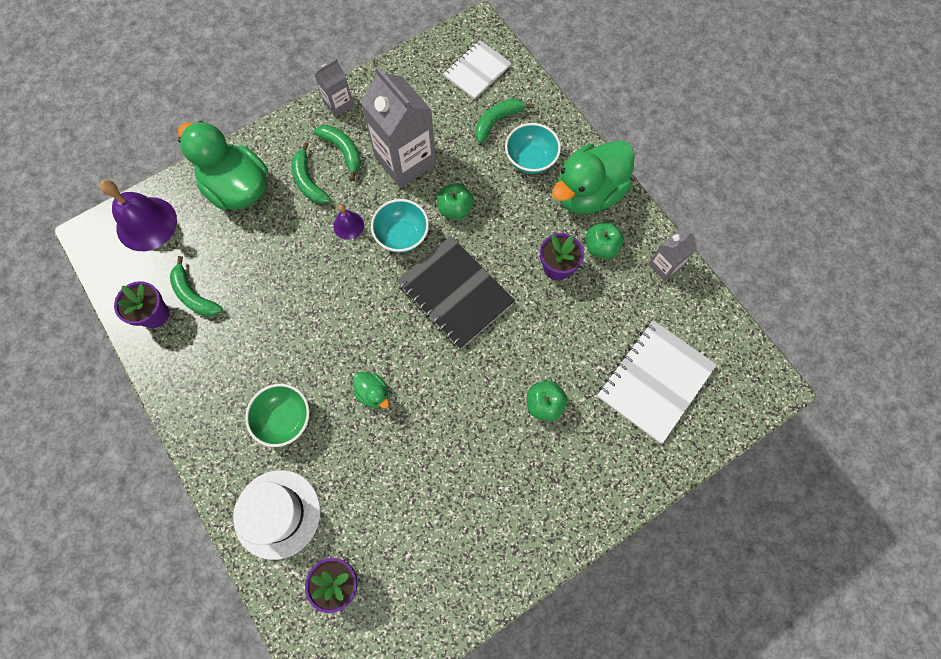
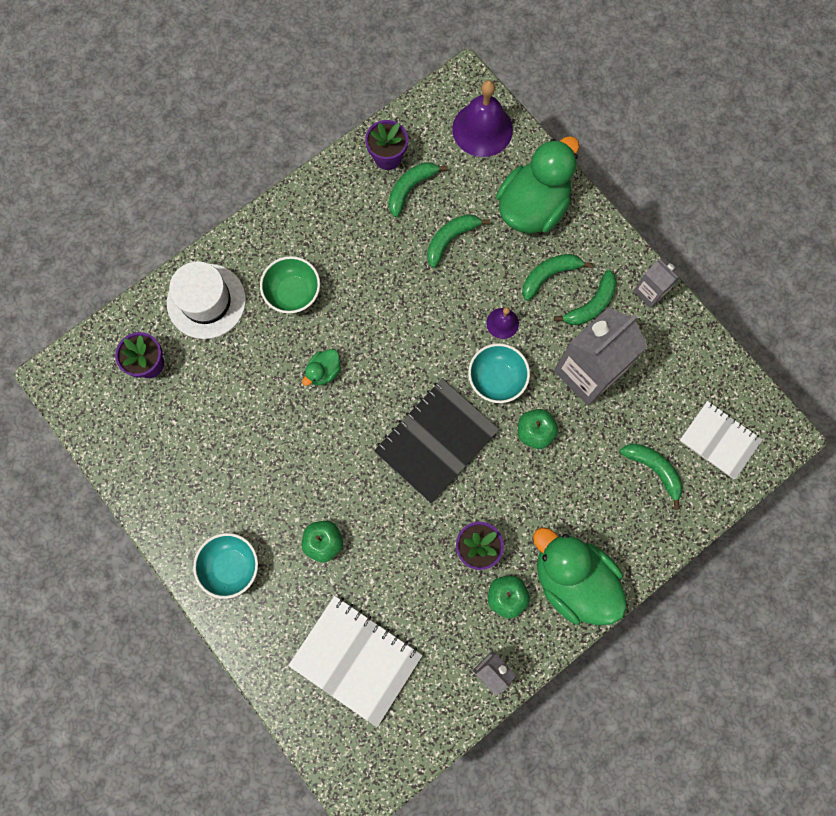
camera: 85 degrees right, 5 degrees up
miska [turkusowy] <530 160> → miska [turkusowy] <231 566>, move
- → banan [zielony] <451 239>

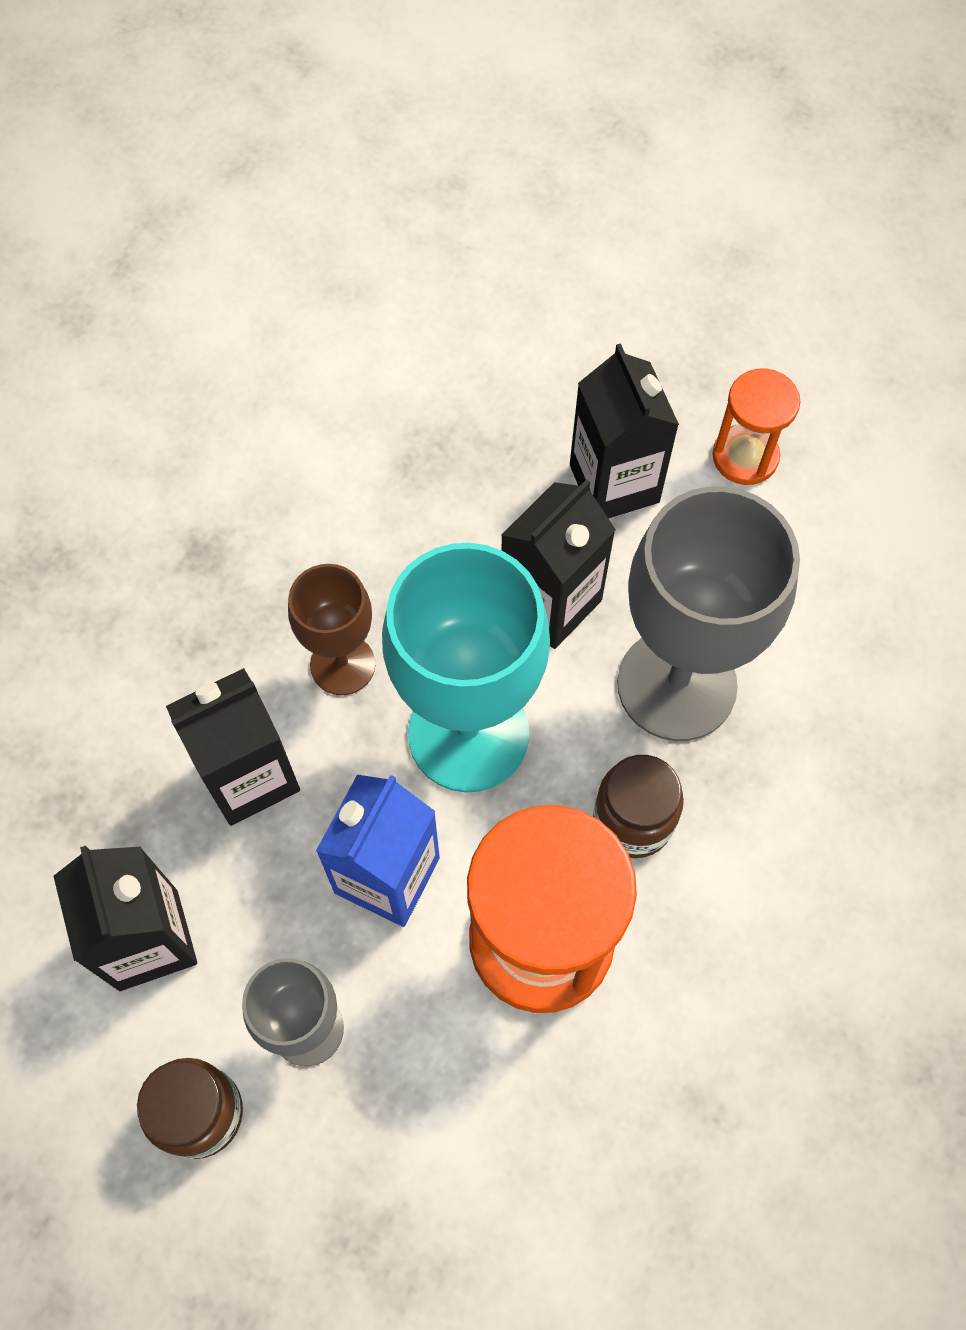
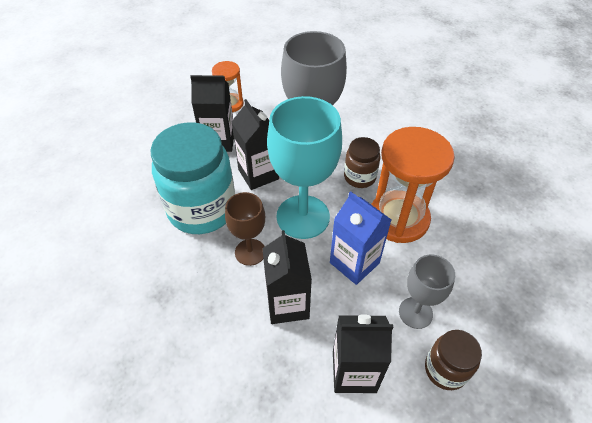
camera: 70 degrees left, 15 degrees down
- → słoik [turkusowy] <202 209>

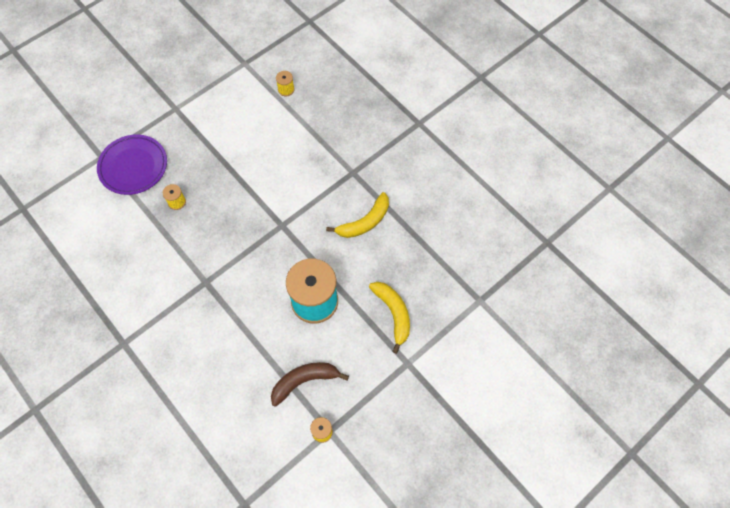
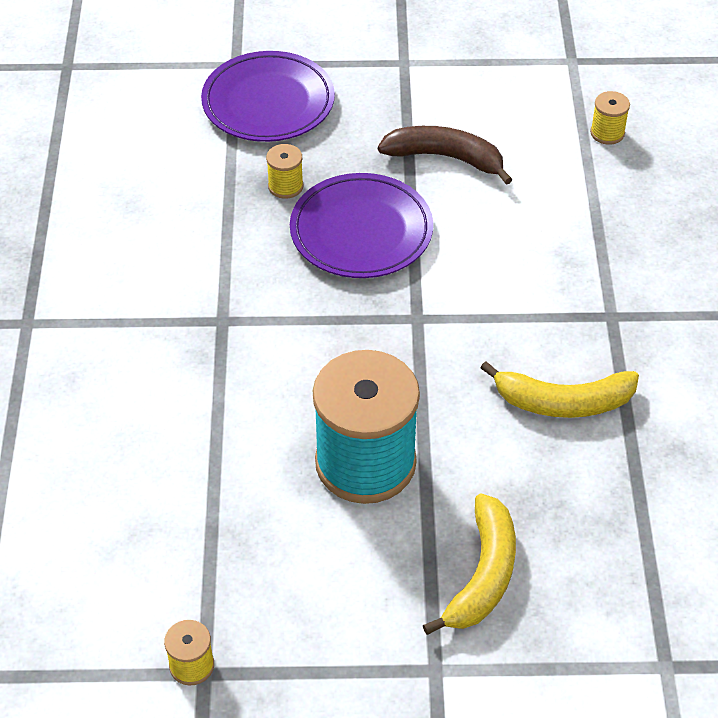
camera: 40 degrees right, 15 degrees down
banan [brązowy] <304 381> → banan [brązowy] <445 158>, move
- → talerz [fioletowy] <361 231>

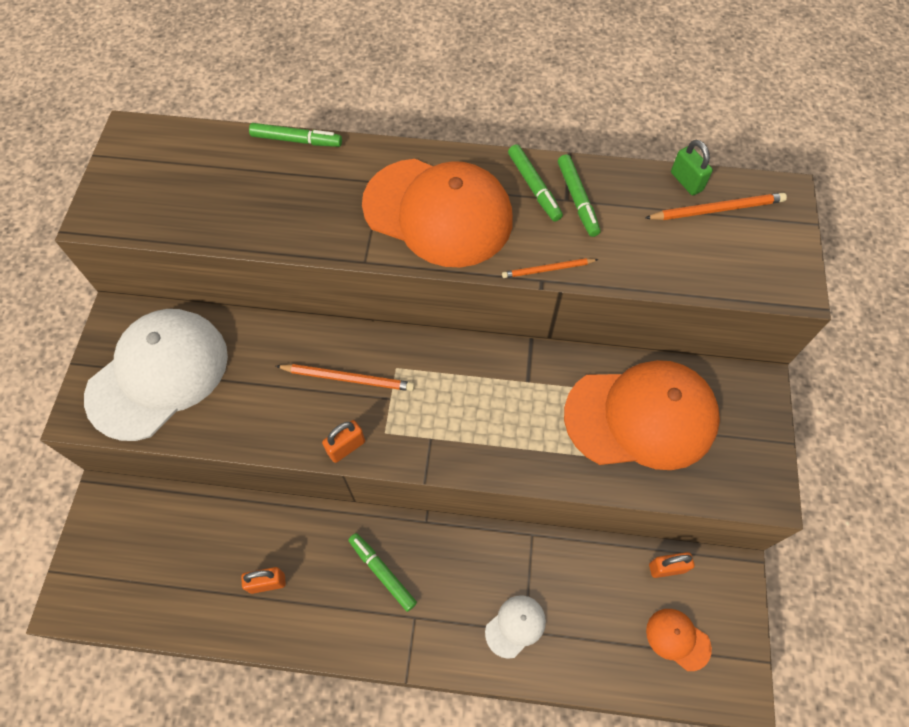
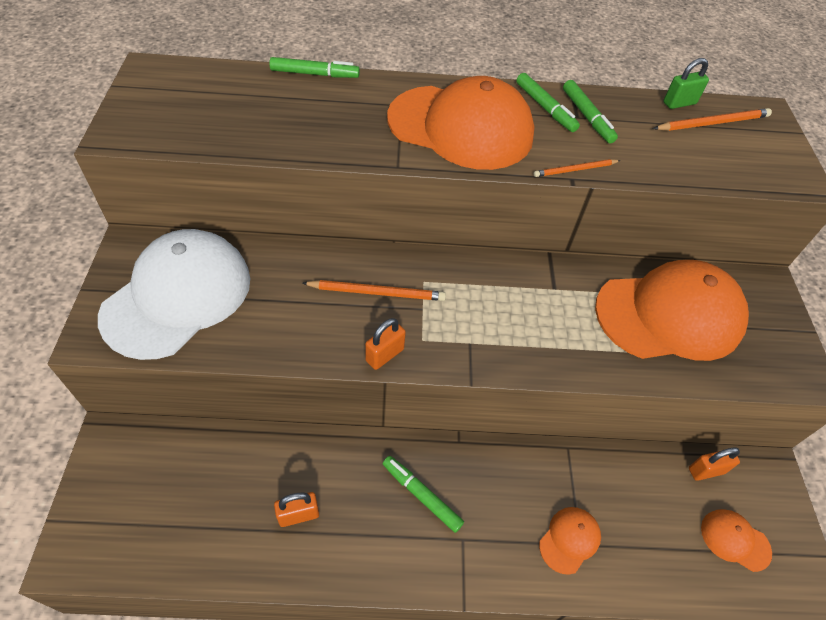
camera: 10 degrees left, 10 degrees down
czapka [biały] <515 626> → czapka [pomarańczowy] <569 540>
kłódka [zielony] <686 181> → kłódka [zielony] <679 103>, 75 degrees counterclockwise

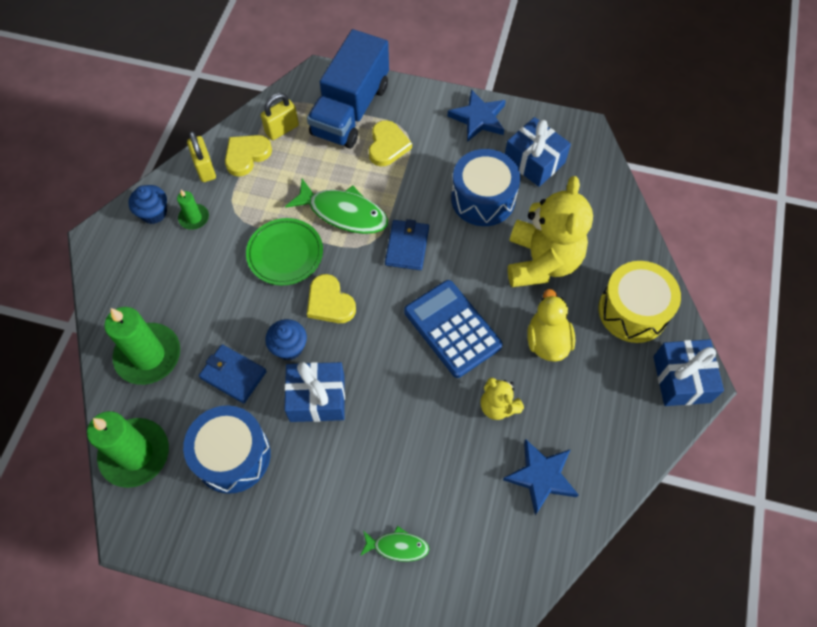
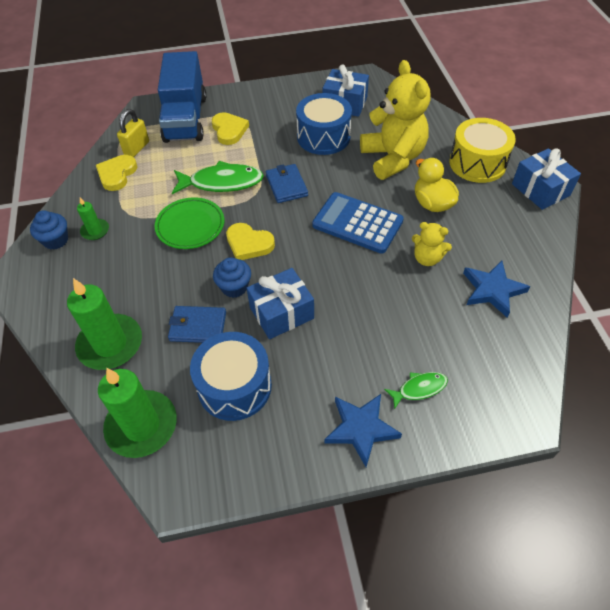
camera: 25 degrees left, 10 degrees down
kłódka [żółty] <205 168> → -
gwiazda [niebieski] <478 118> → gwiazda [niebieski] <361 429>, move

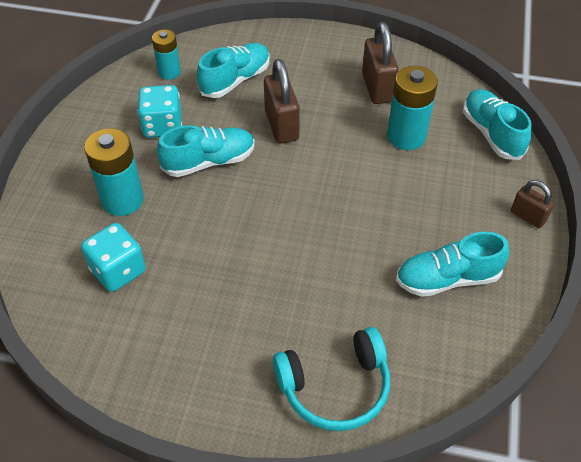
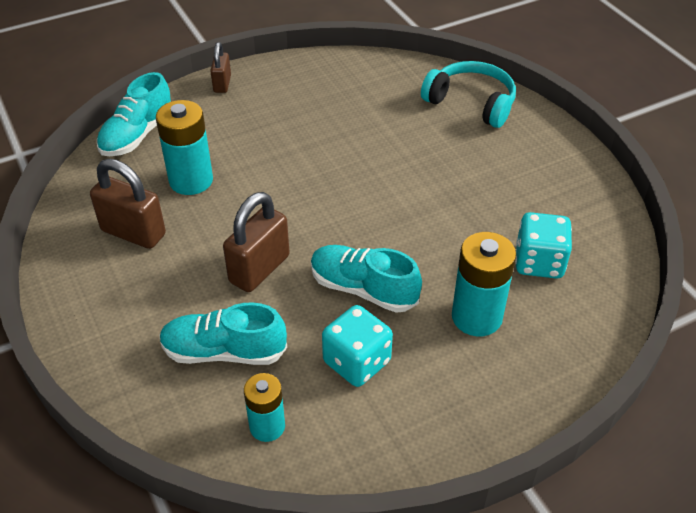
camera: 130 degrees left, 5 degrees down
kłódka [brązowy] <377 88> → kłódka [brązowy] <133 232>, 75 degrees clockwise
but [turkusowy] <447 279> → -

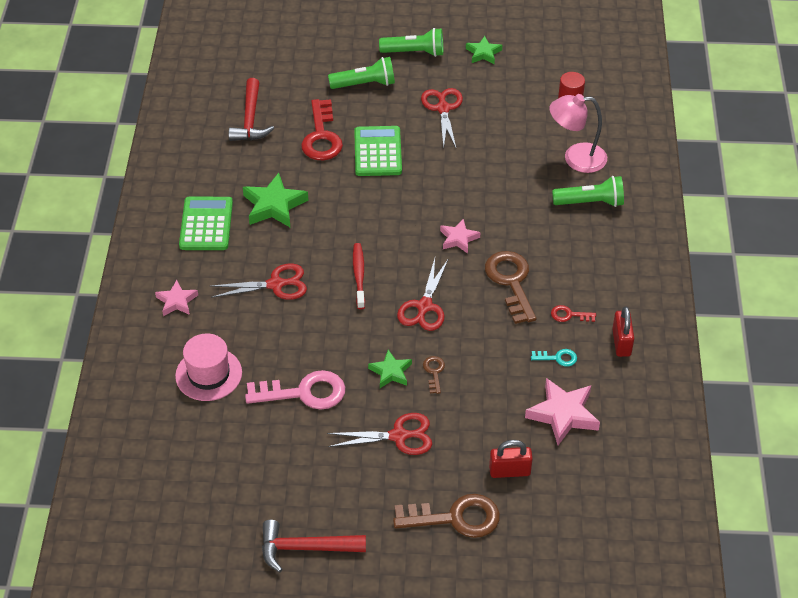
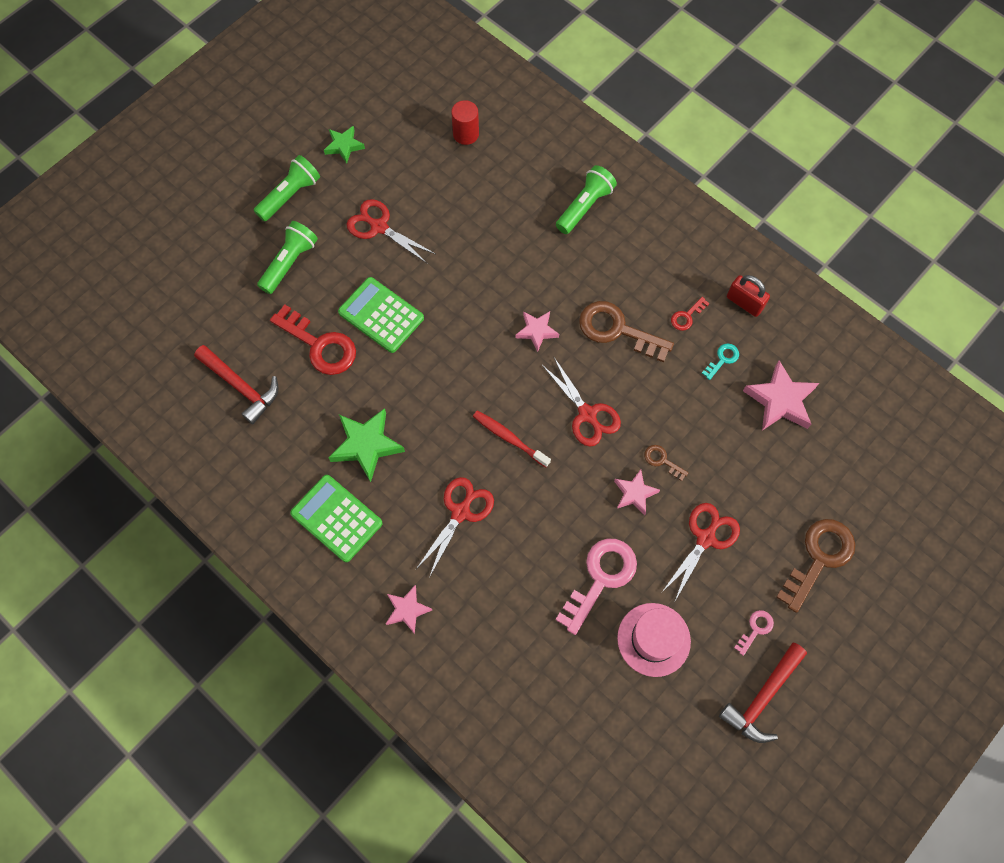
camera: 50 degrees left, 20 degrees up
kapelusz [różowy] <208 374> → kapelusz [różowy] <653 639>, move
gwiazda [zielony] <391 372> → gwiazda [różowy] <634 493>
kłódka [czerwony] <509 471> → -
lampka [różowy] <576 158> → -
- → klucz [różowy] <756 629>

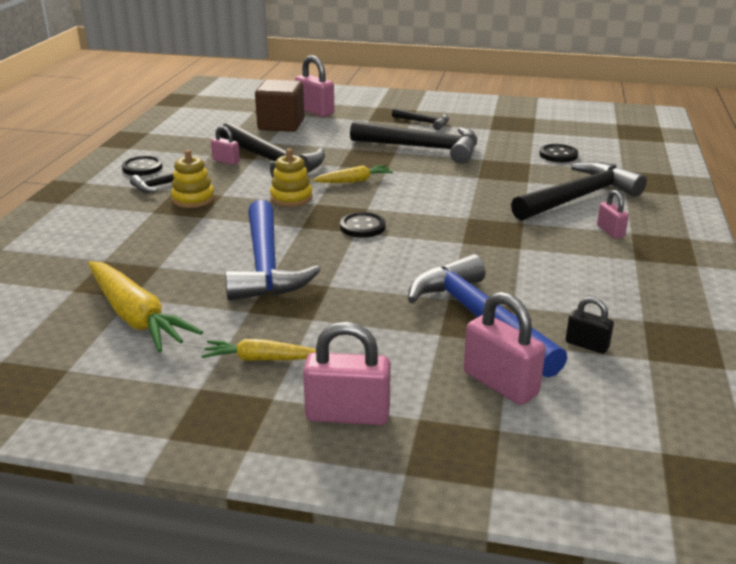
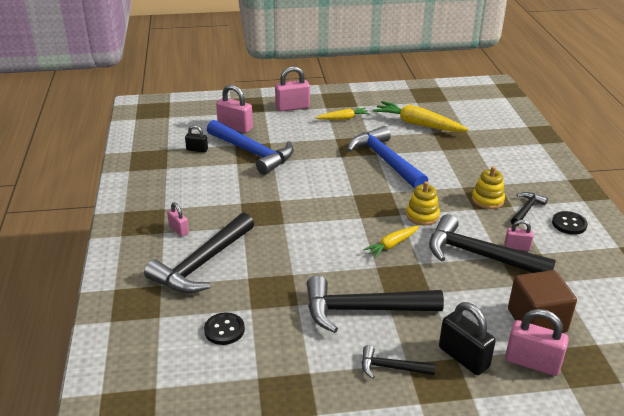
camera: 160 degrees right, 5 degrees up
guzik [czarny] <362 227> → -
- → kłódka [czarny] <463 357>

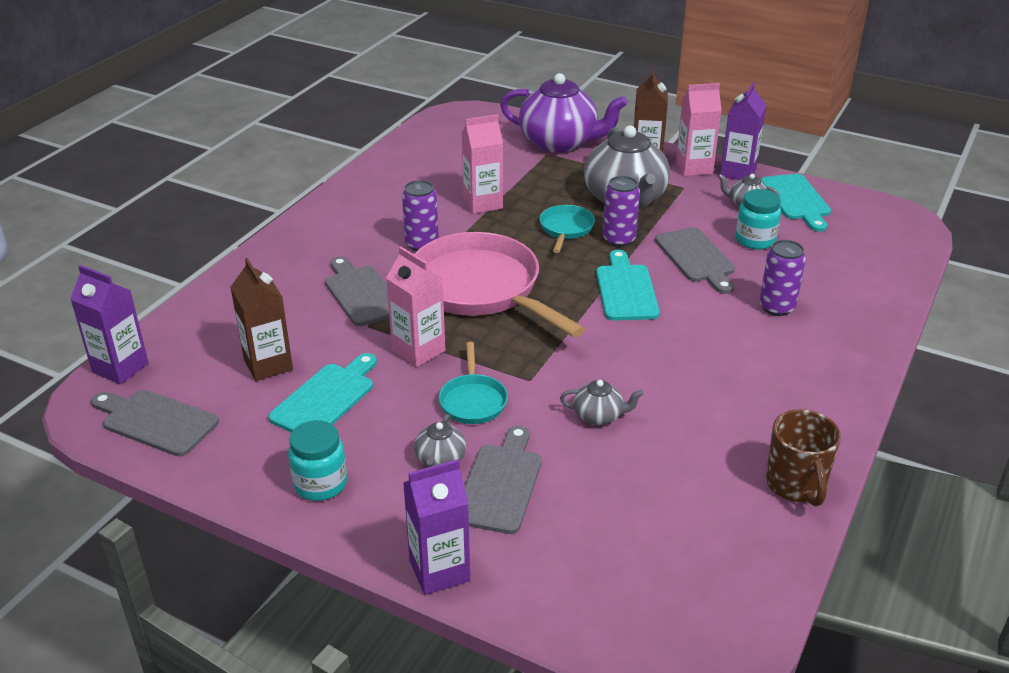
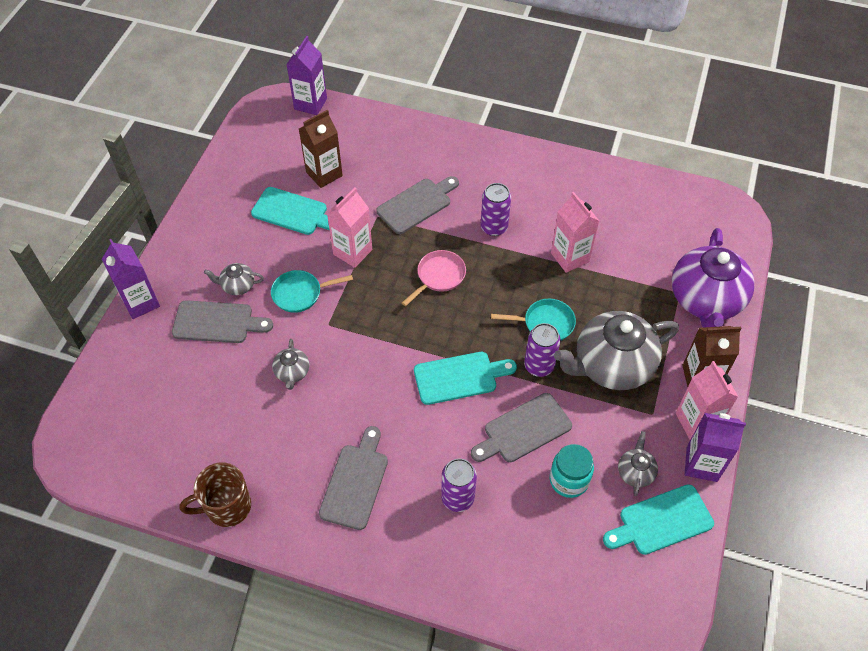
camera: 80 degrees right, 20 degrees up
deska do krojenia [szary] <155 421> → deska do krojenia [szary] <355 482>, move
słoik [turkusowy] <320 484> → -
patelnia [różowy] <481 289> → patelnia [różowy] <439 276>, x0.46

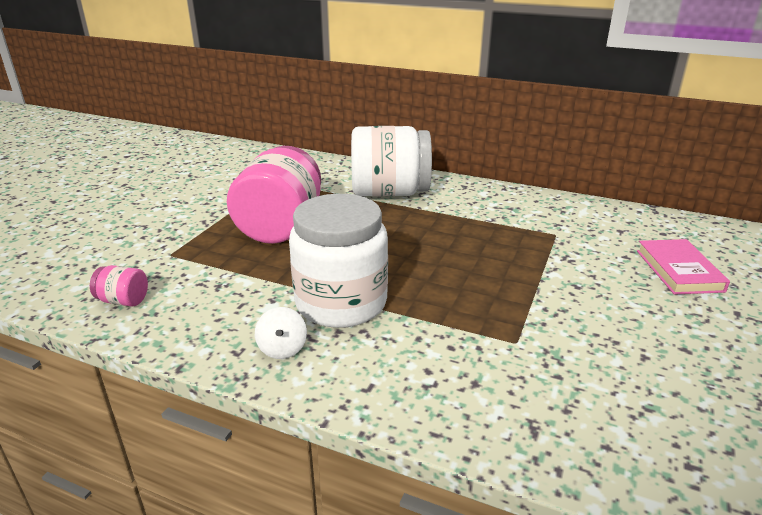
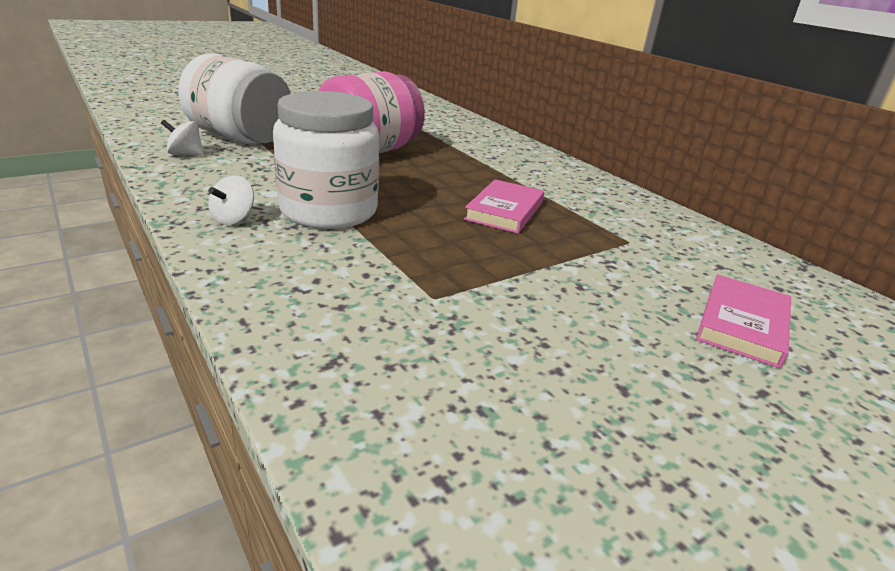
camera: 30 degrees right, 0 degrees up
słoik [różowy] <123 301> → bączek [biały] <185 154>
słoik [biały] <389 192> → słoik [biały] <241 138>, move
- → książka [różowy] <504 211>

